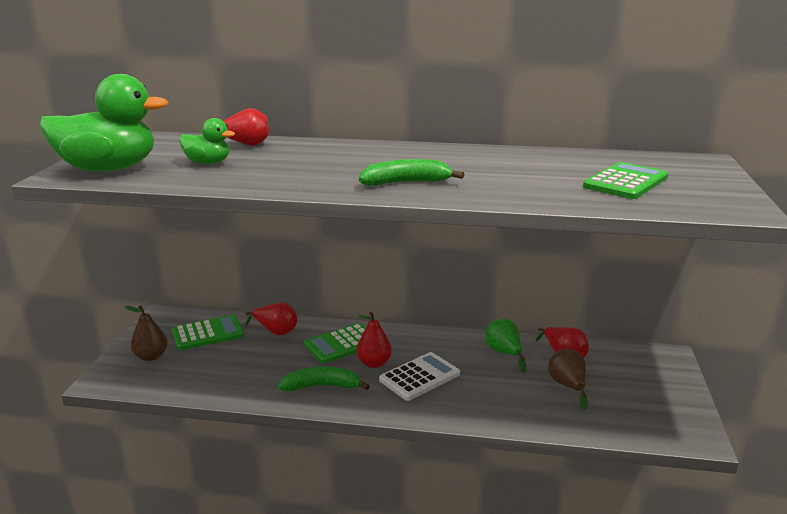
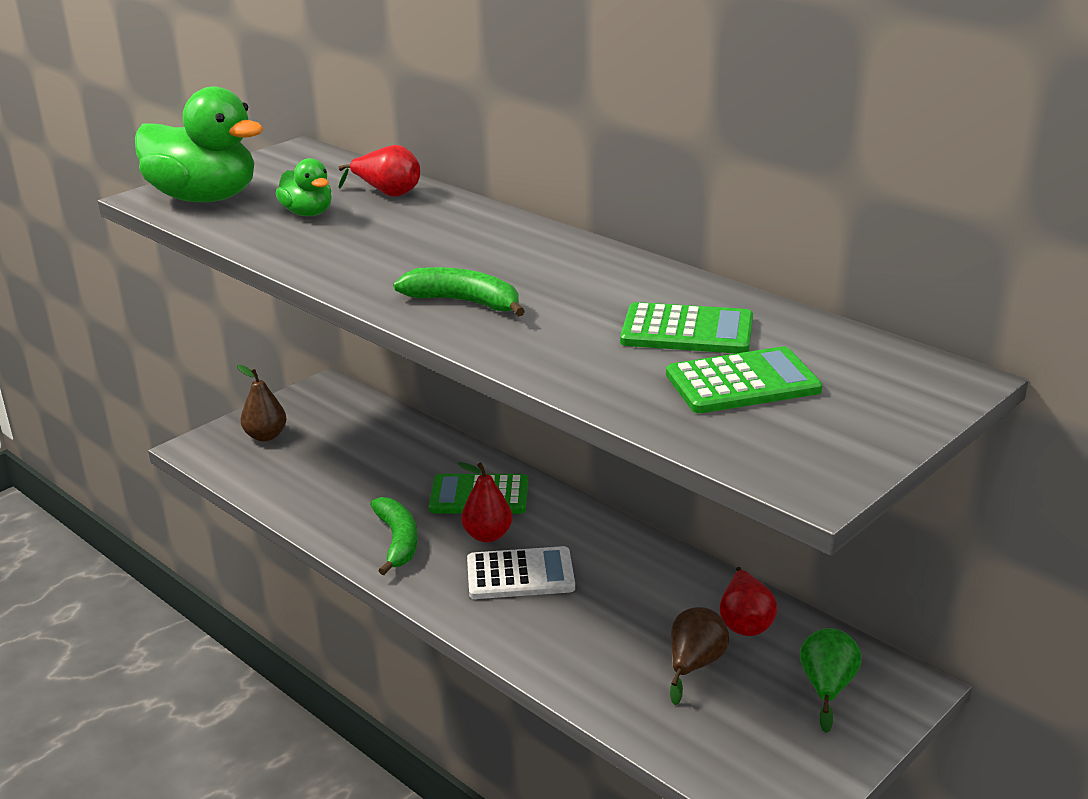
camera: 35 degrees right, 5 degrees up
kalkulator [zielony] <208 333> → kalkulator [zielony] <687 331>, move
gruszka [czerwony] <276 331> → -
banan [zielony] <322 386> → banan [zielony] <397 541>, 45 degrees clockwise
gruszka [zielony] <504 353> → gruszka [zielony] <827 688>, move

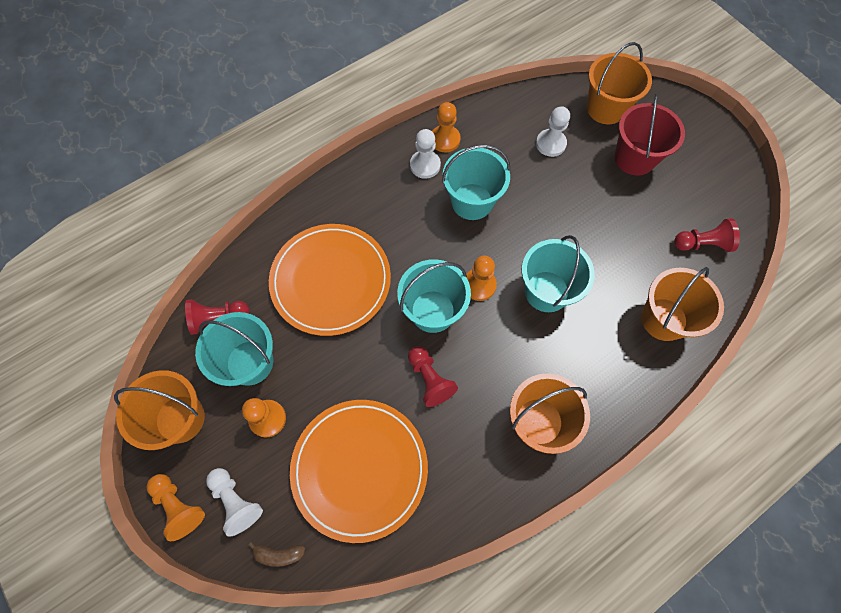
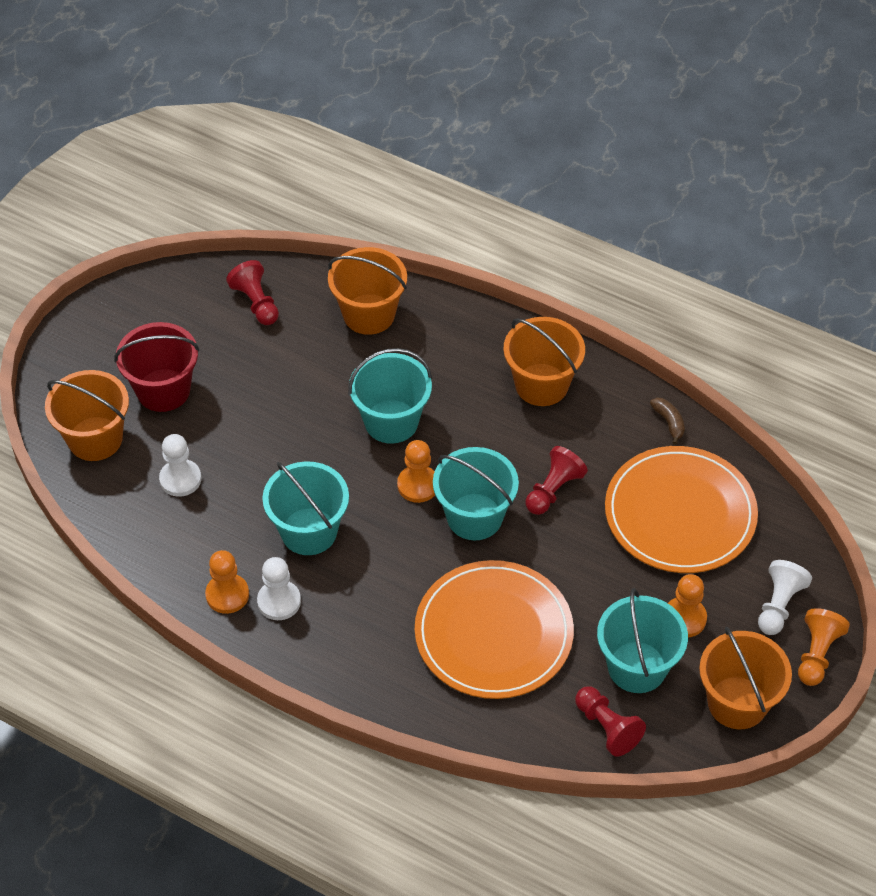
camera: 115 degrees left, 15 degrees down
banan [brązowy] <279 554> → banan [brązowy] <669 422>, move

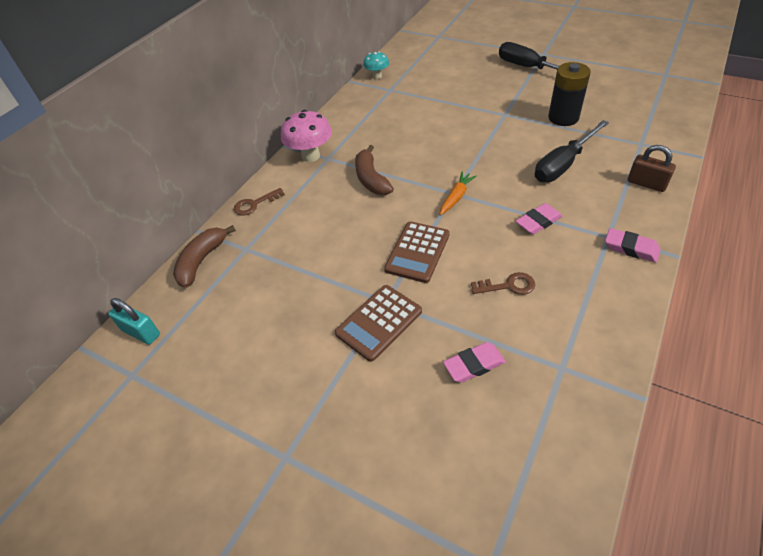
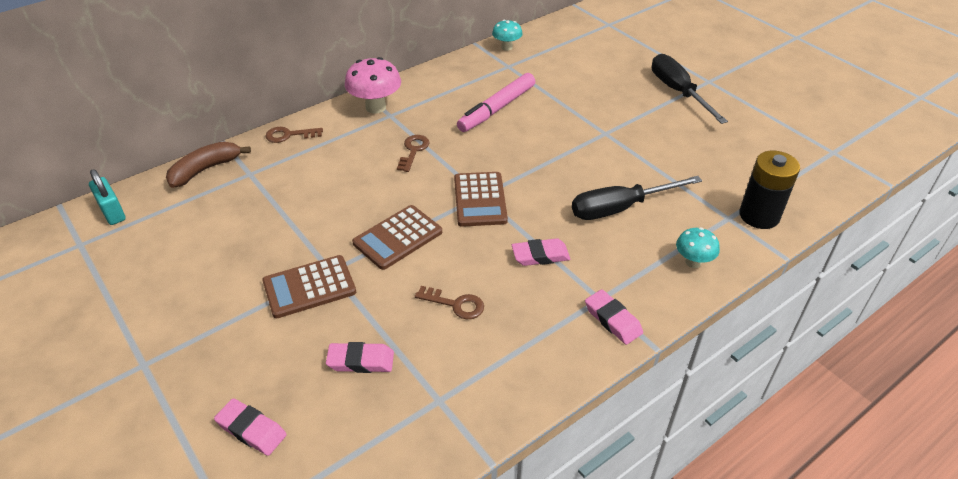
camera: 20 degrees right, 5 degrees down
banan [brązowy] <371 179> → klucz [brązowy] <413 151>
marchewka [pomarańczowy] <456 197> → kalkulator [brązowy] <480 200>
bateria [czarny] <563 118> → bateria [czarny] <759 216>, move
kłódka [brązowy] <646 184> → grzyb [turkusowy] <693 262>
- → gumka do mazania [różowy] <251 430>
- → flamaster [różowy] <497 109>

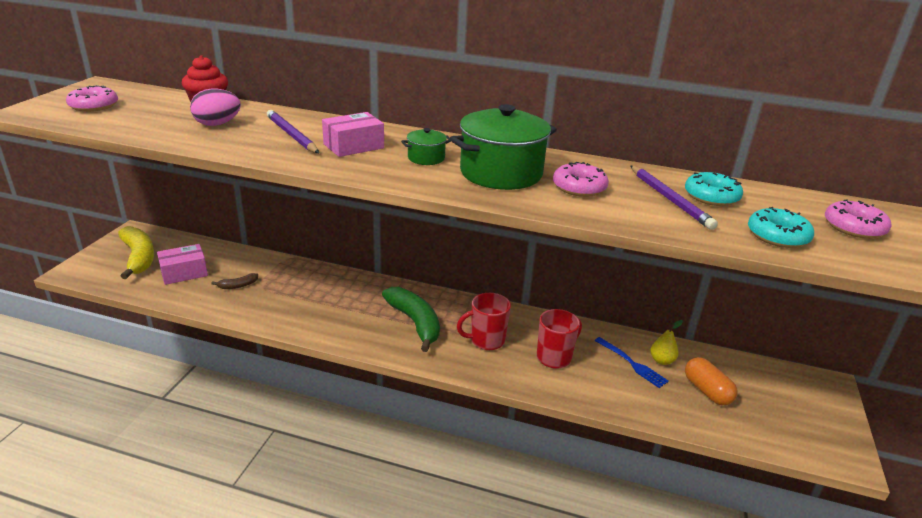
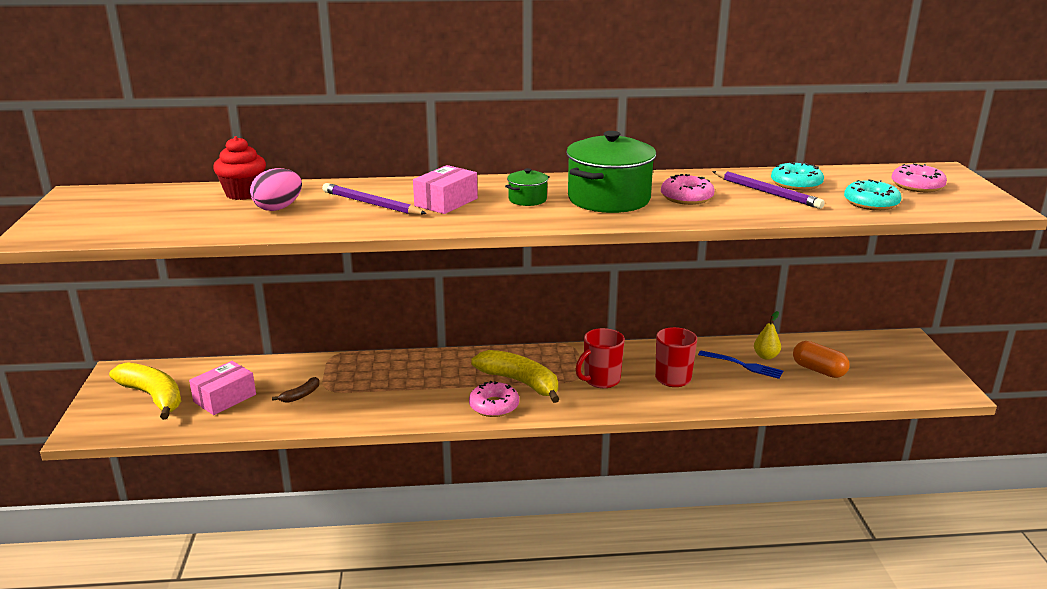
camera: 20 degrees left, 5 degrees down
donut [różowy] <94 106> → donut [różowy] <494 406>, move
banan [zielony] <415 323> → banan [żółty] <520 382>

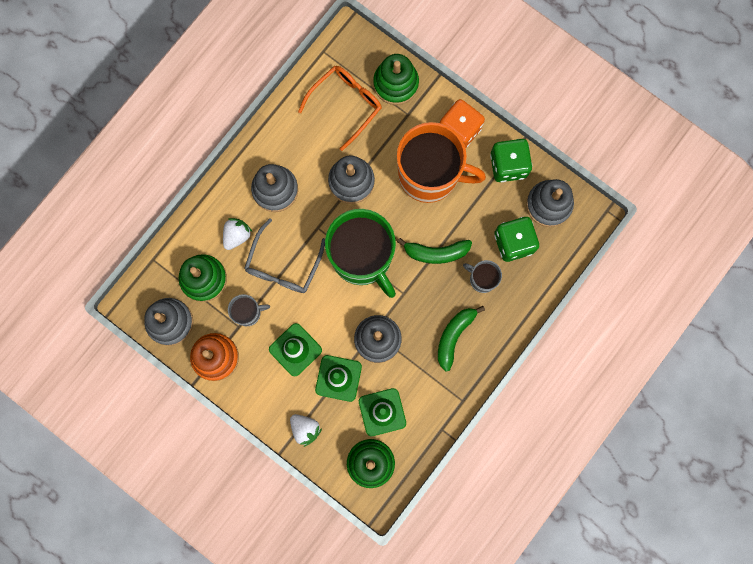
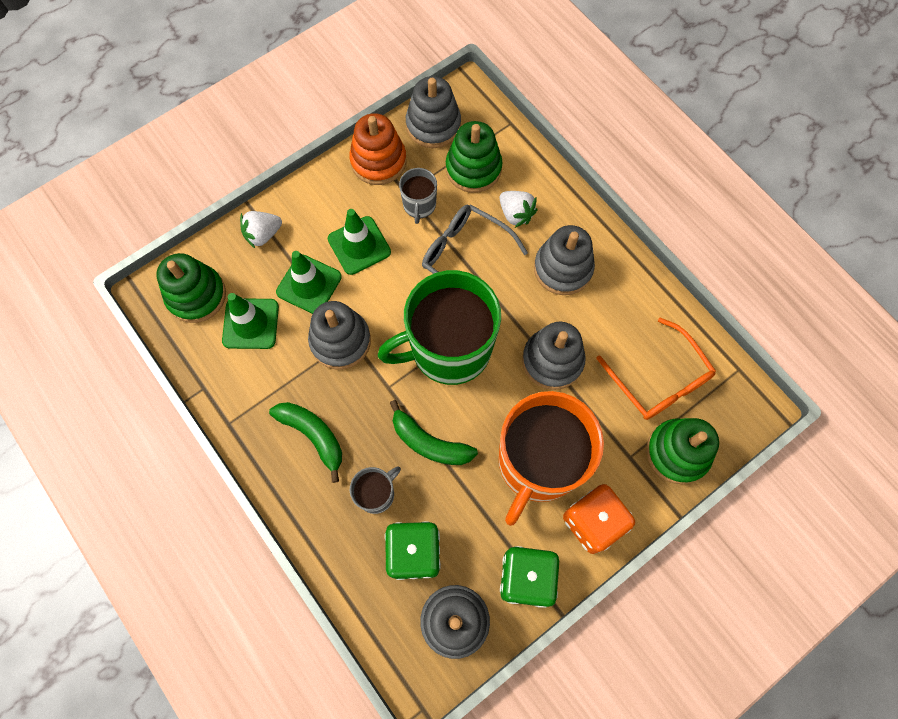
camera: 105 degrees right, 10 degrees down
banan [zielony] <436 253> → banan [zielony] <429 443>, 75 degrees counterclockwise

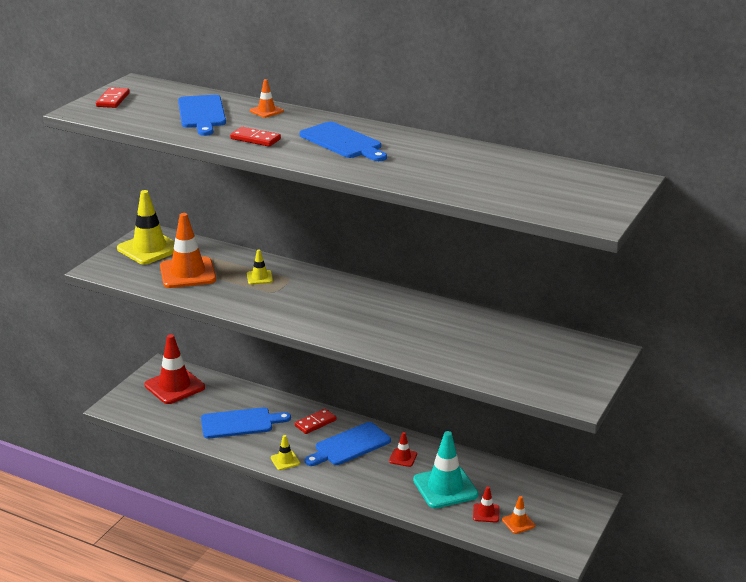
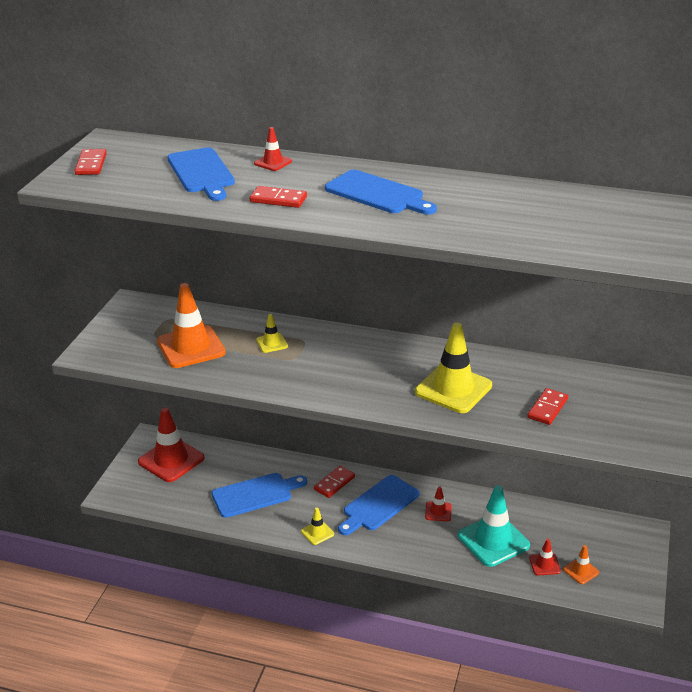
camera: 10 degrees left, 5 degrees up
pachołek [żółty] <149 249> → pachołek [żółty] <453 389>, move
pachołek [pomarańczowy] <266 111> → pachołek [czerwony] <273 162>
- → kostka domina [czerwony] <547 408>

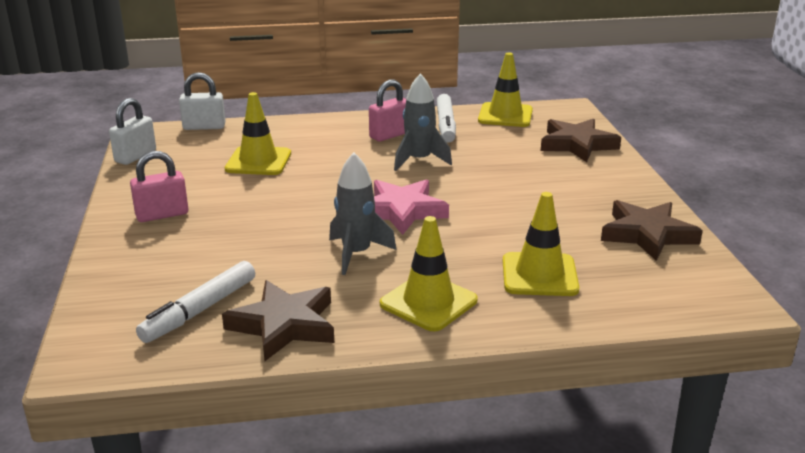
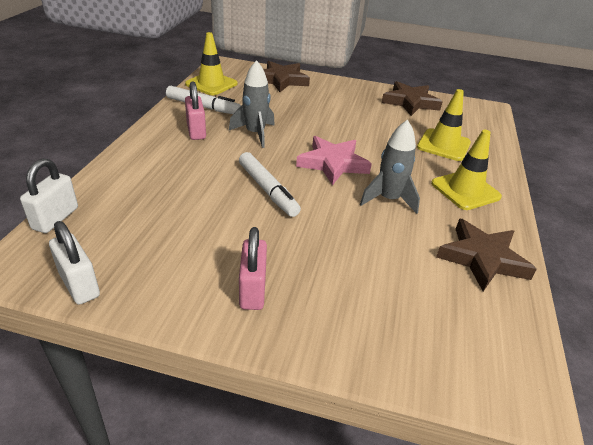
camera: 70 degrees left, 10 degrees up
flamaster [biały] <200 310> → flamaster [biały] <267 190>, move
pachołek [żółty] <258 161> → -

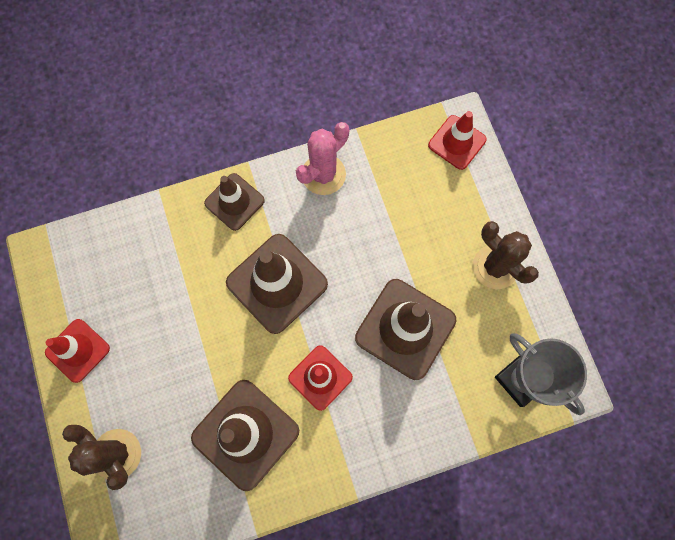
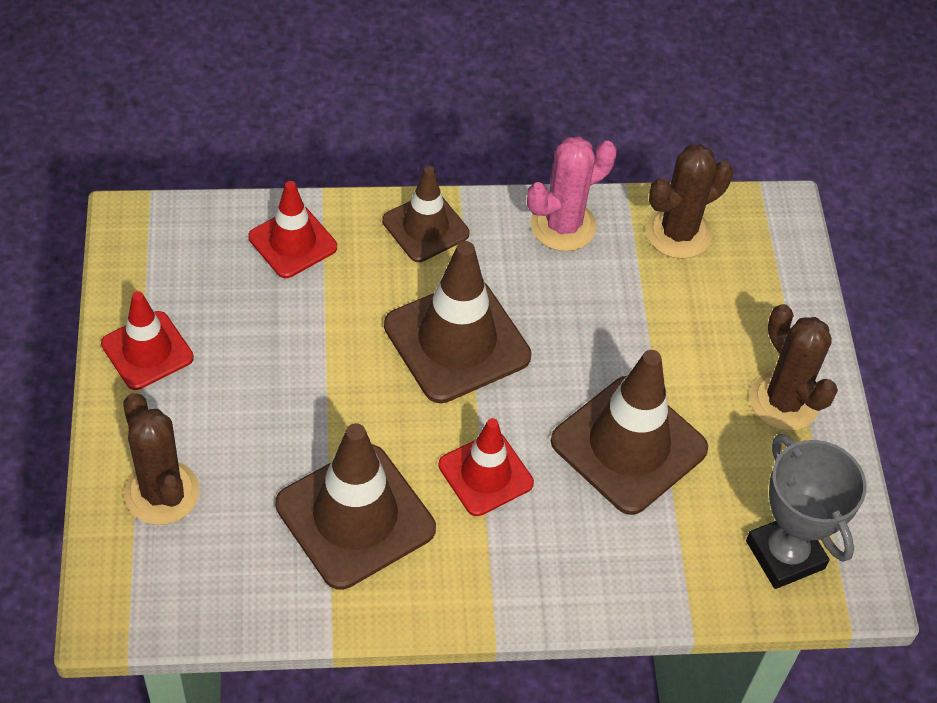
camera: 10 degrees right, 20 degrees down
pachołek [czerwony] <457 142> → pachołek [czerwony] <292 242>, move
- → kaktus [brązowy] <678 233>

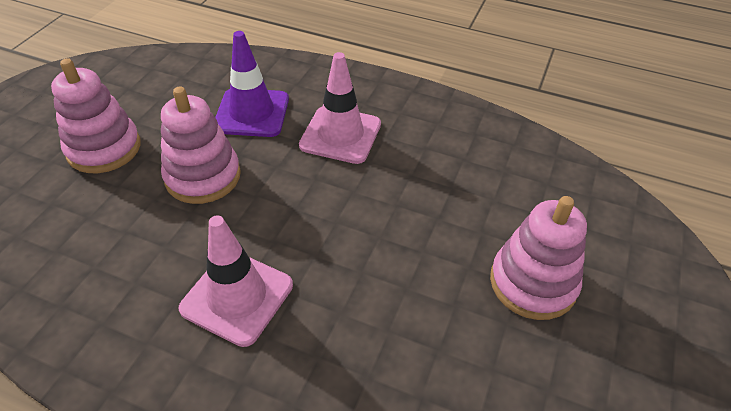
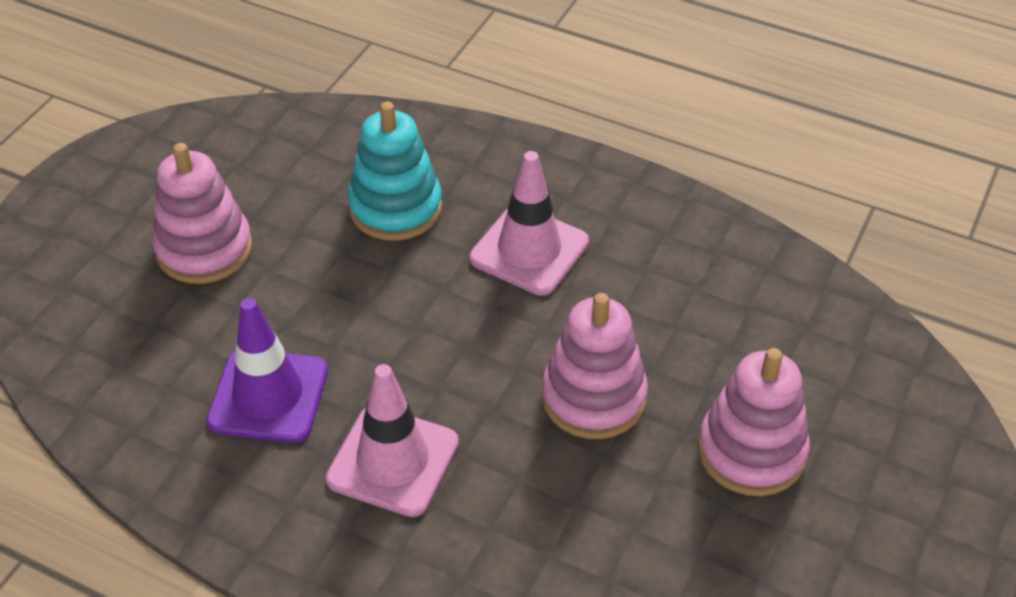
camera: 175 degrees left, 0 degrees up
pachołek [fioletowy] <252 113> → pachołek [fioletowy] <268 396>, move
- → zabawka nakładanka [turkusowy] <395 208>

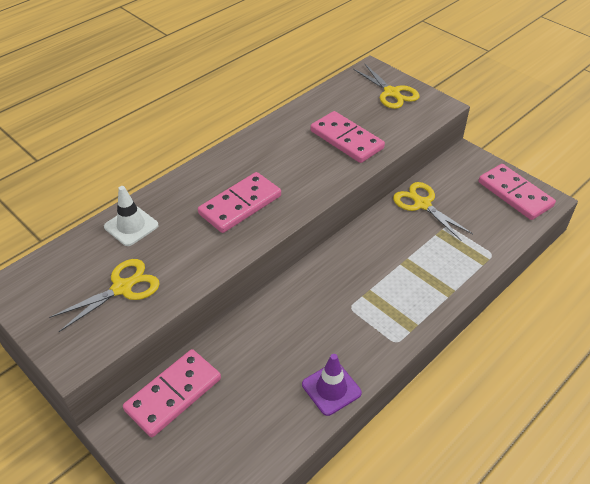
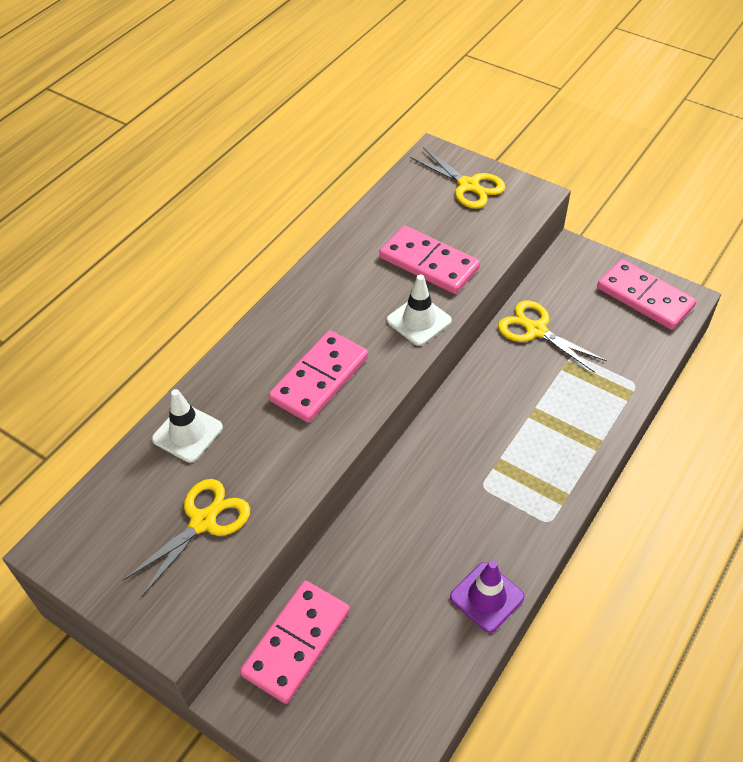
camera: 10 degrees left, 5 degrees up
- → pachołek [biały] <419 321>

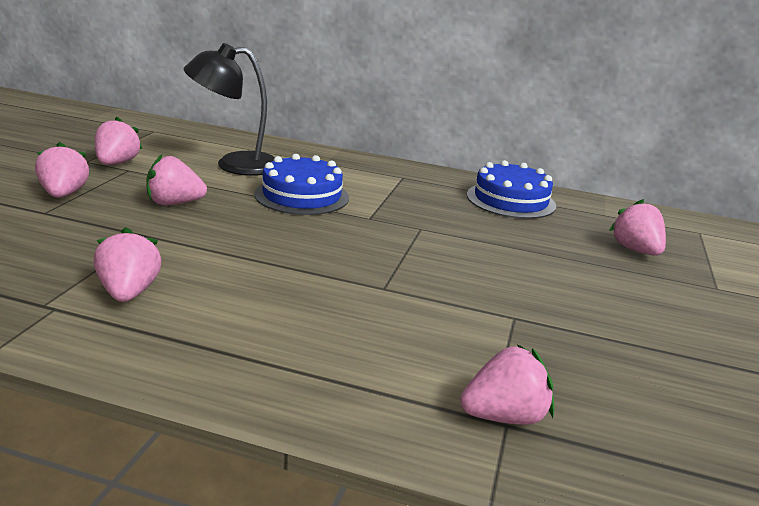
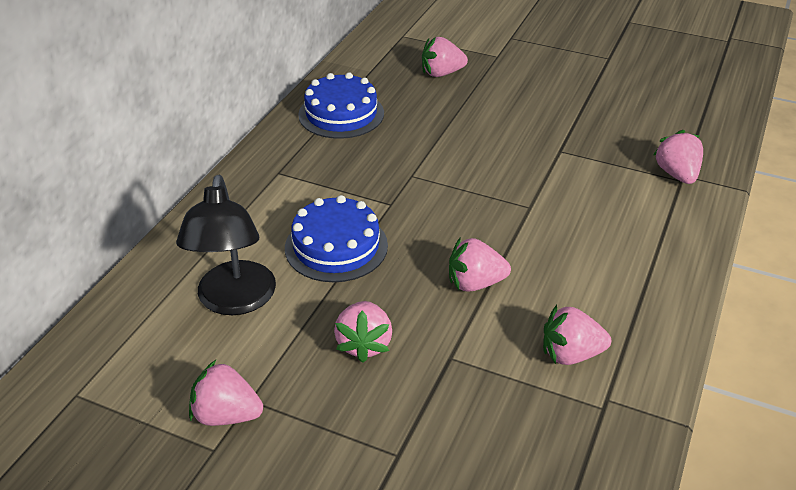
camera: 80 degrees left, 15 degrees up
truskawka [różowy] <64 194> → truskawka [różowy] <475 283>, move

